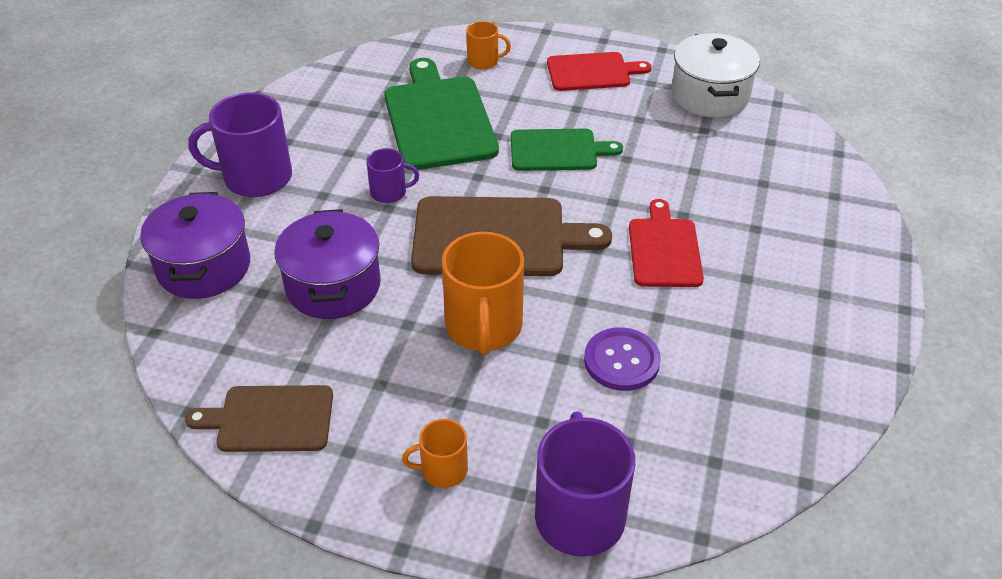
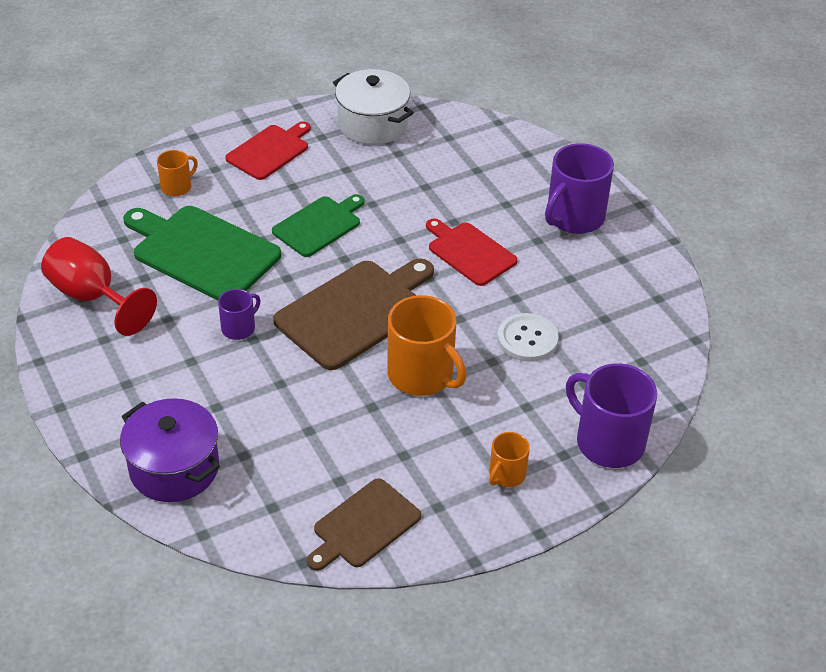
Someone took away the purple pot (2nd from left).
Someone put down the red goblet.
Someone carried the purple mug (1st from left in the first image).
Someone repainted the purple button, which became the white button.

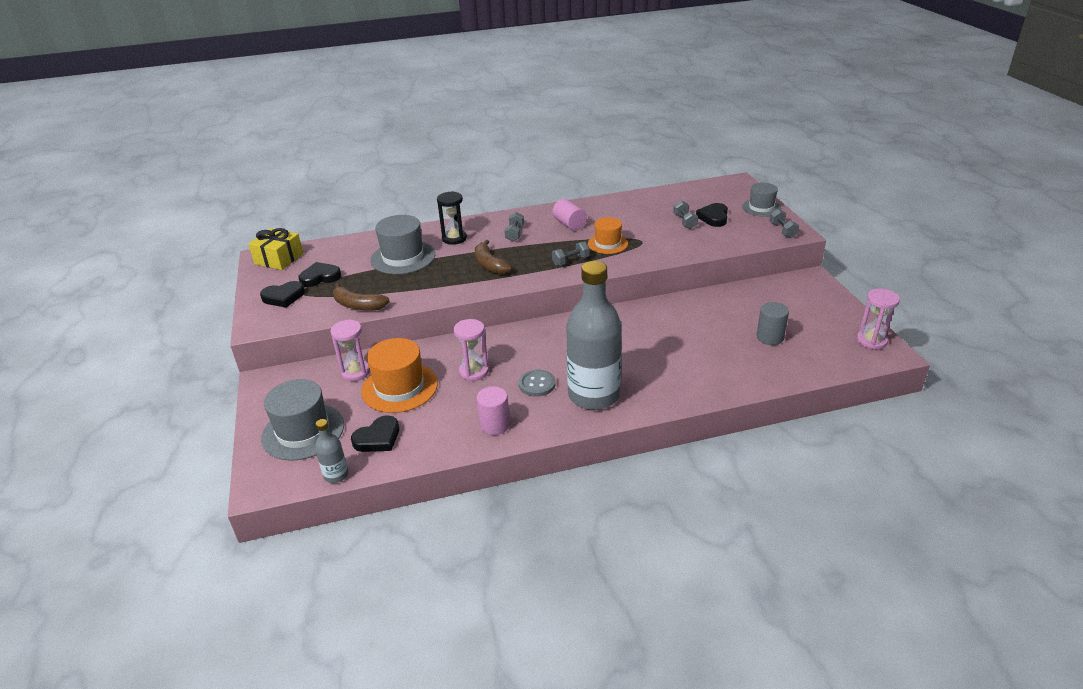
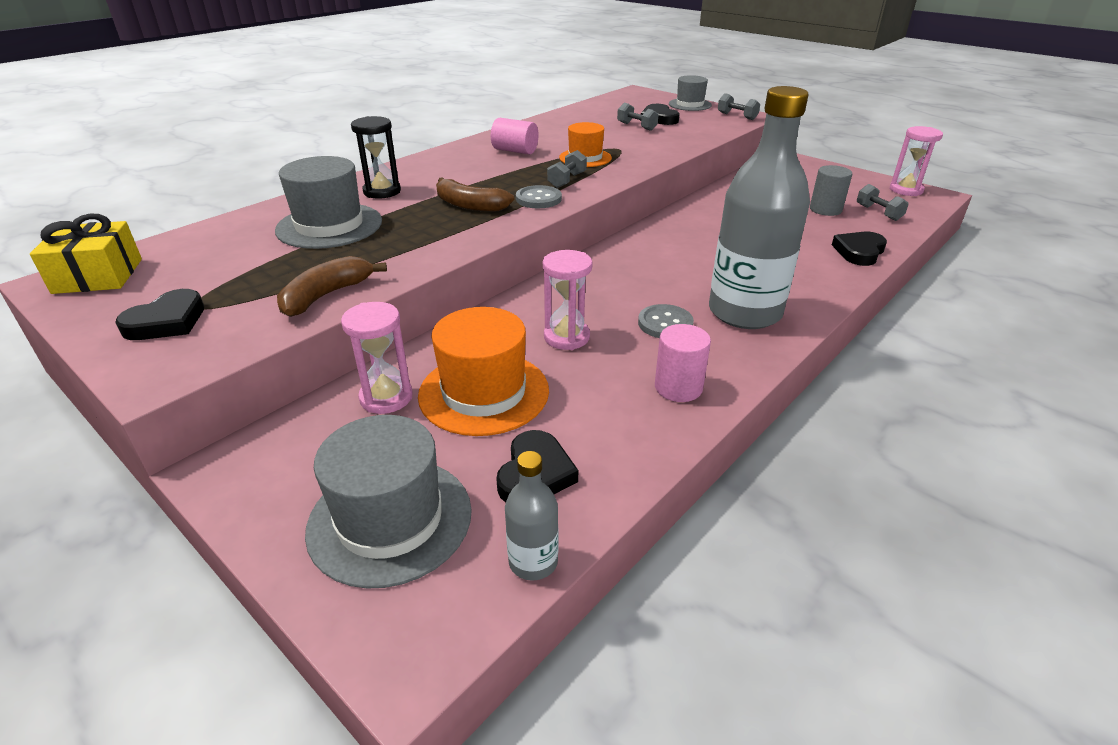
Someone put down the grey button (1st from left).
Someone carried the black heart (2nd from left in the first image).
Someone carried the grey dumbbell (1st from left in the first image).
Someone rotated the brown banana (1st from left) by 135 degrees clockwise.

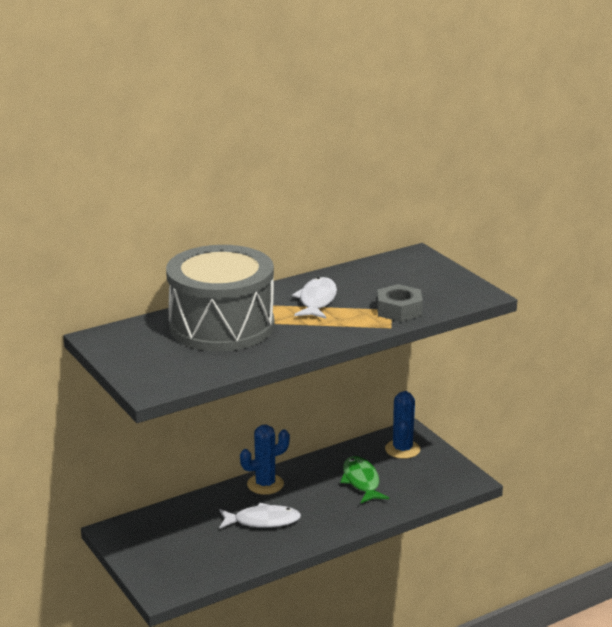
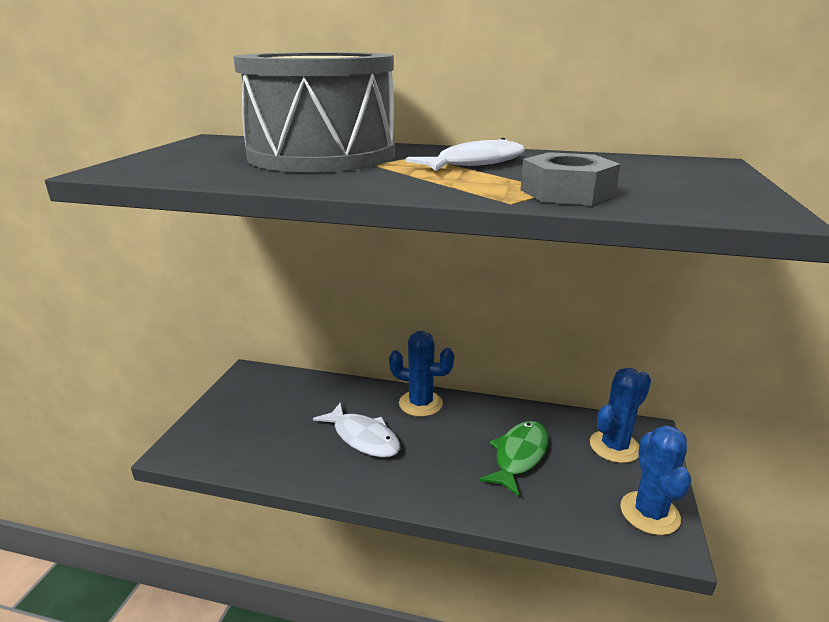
Someone put down the blue cactus (3rd from left).

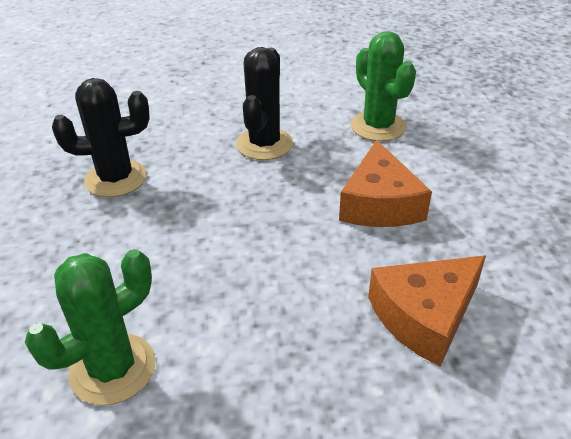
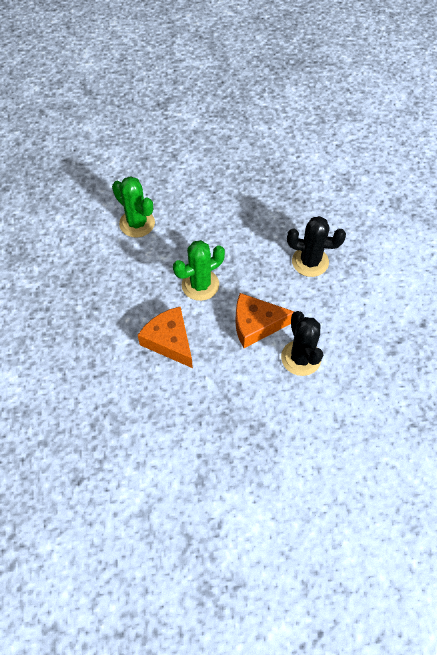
Someone carried the black cactus (1st from left).
Someone carried the green cactus (2nd from left).

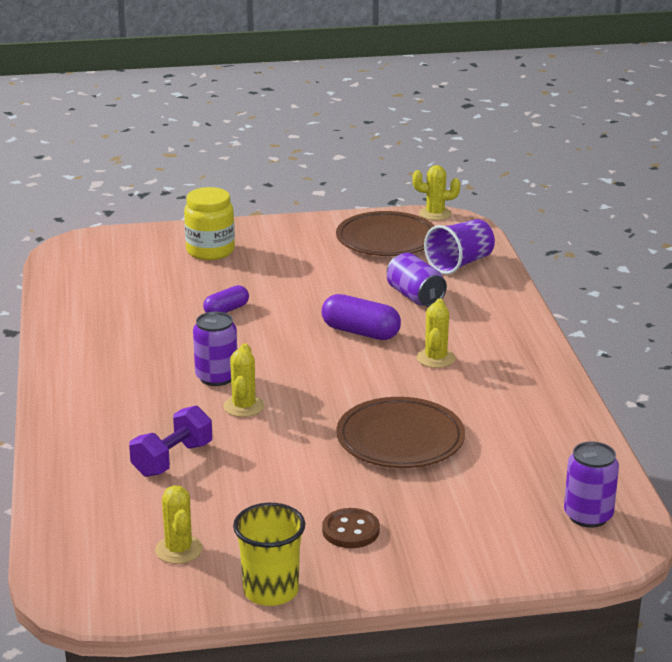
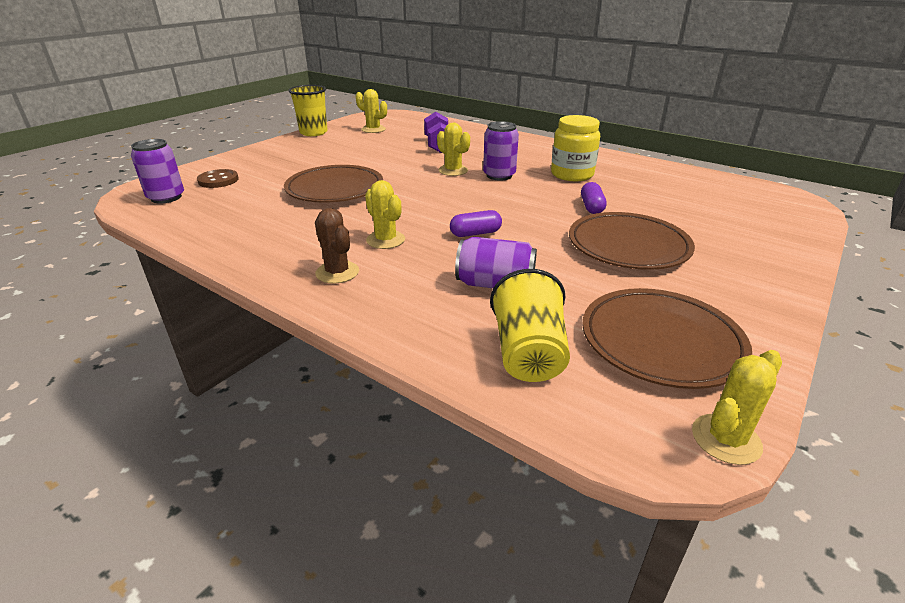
Someone put down the brown cactus.
Someone put down the brown plate (2nd from left).
Someone carried the yellow jar.
Someone carried the brown button.
Someone repainted the purple cup, which became the yellow cup (2nd from left).
Someone scaled the purple capsule (2nd from left in the first image) by 0.63.

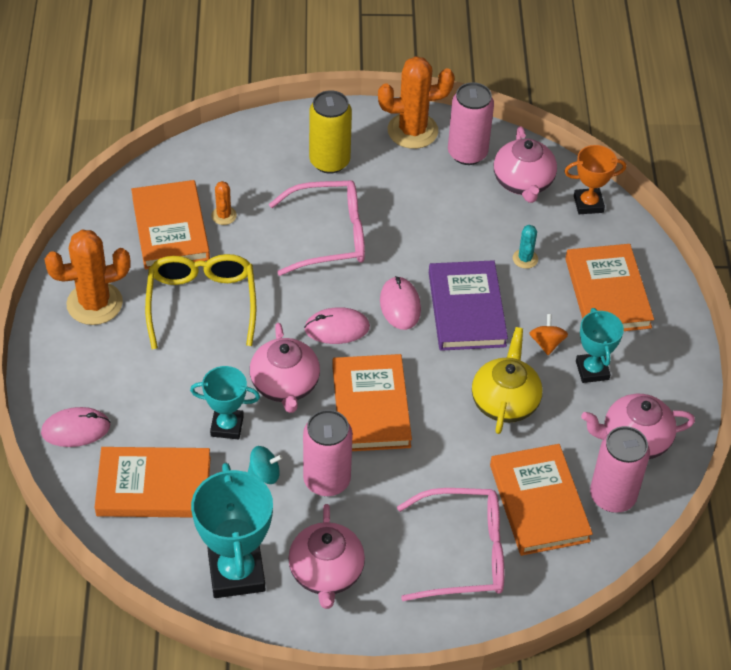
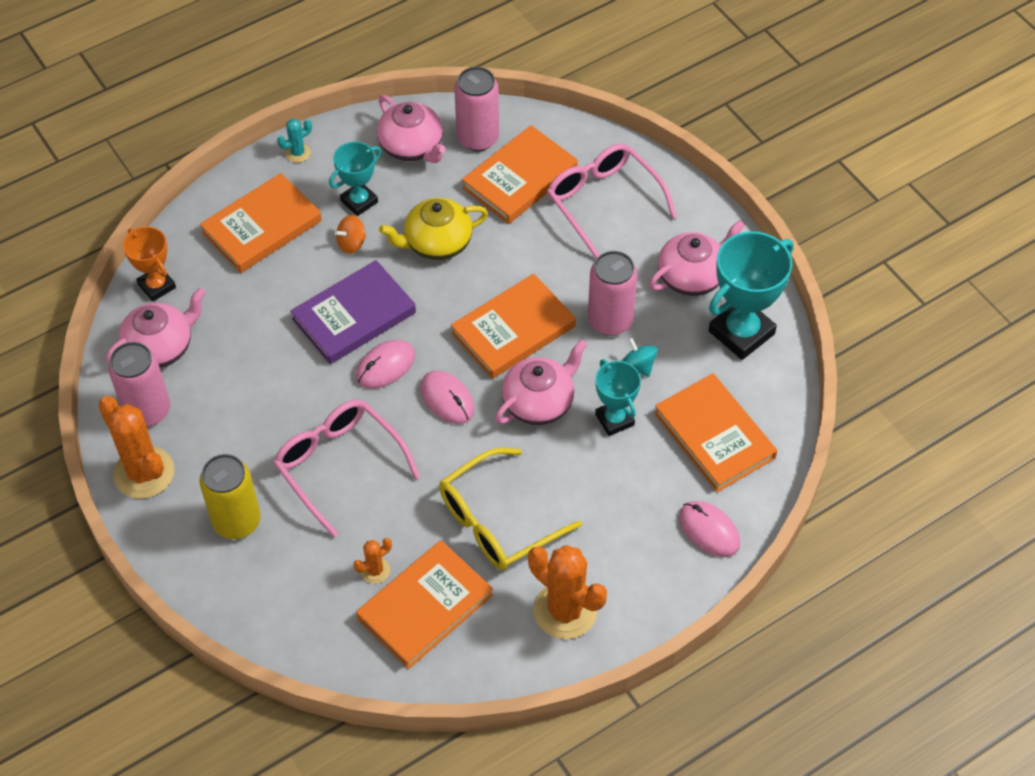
Someone carried the turquoise cactus.

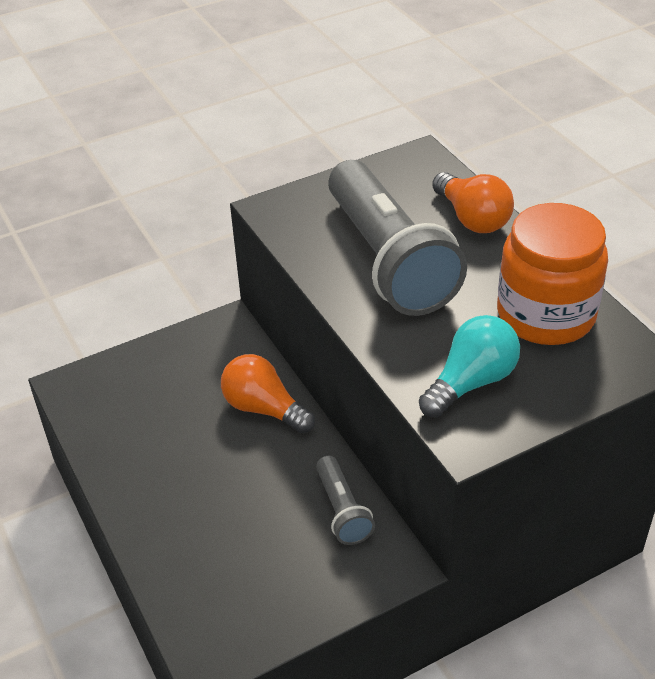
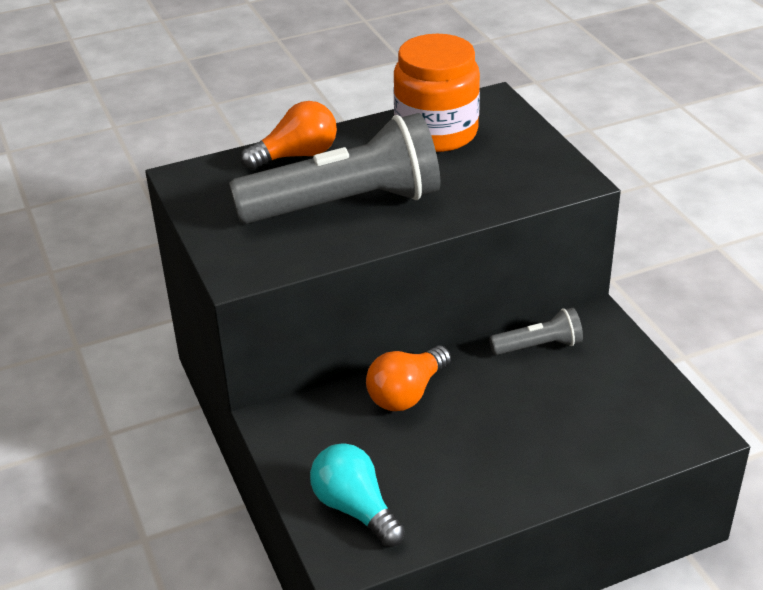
Someone carried the turquoise light bulb.

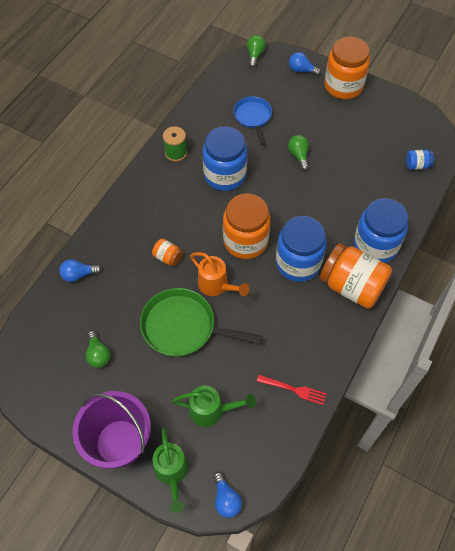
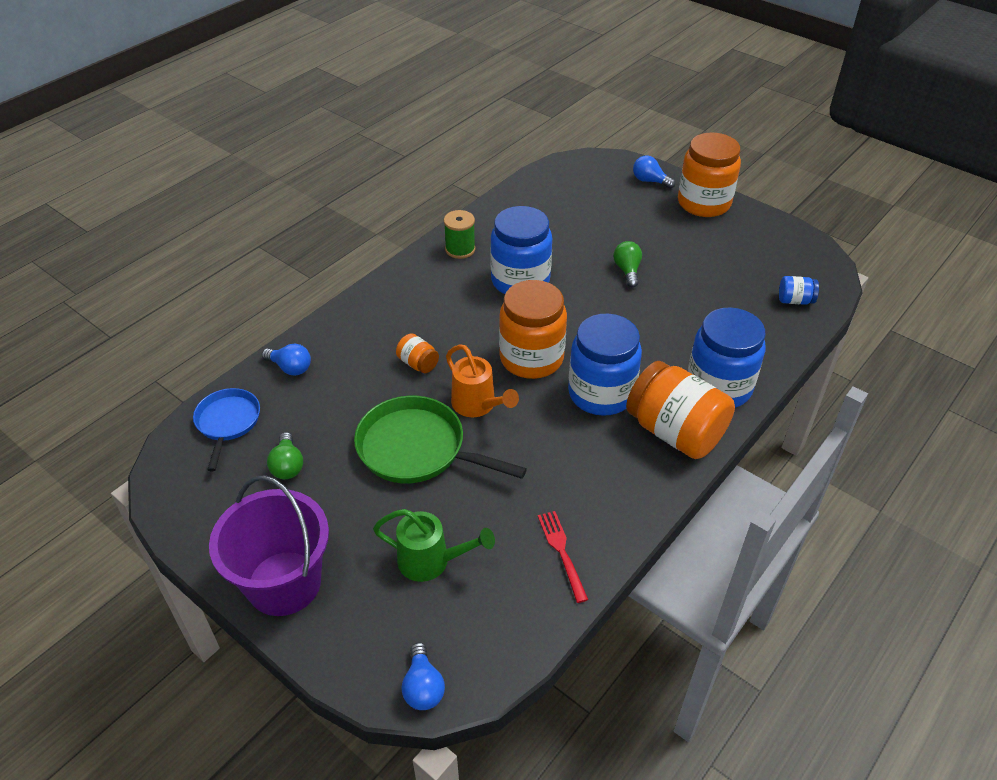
Someone took away the green watering can (1st from left).
Someone took away the green light bulb (2nd from left).
Someone carried the blue pan.
Someone rotated the blue light bulb (1st from left) by 150 degrees counterclockwise.
Someone rotated the red fork by 135 degrees counterclockwise.

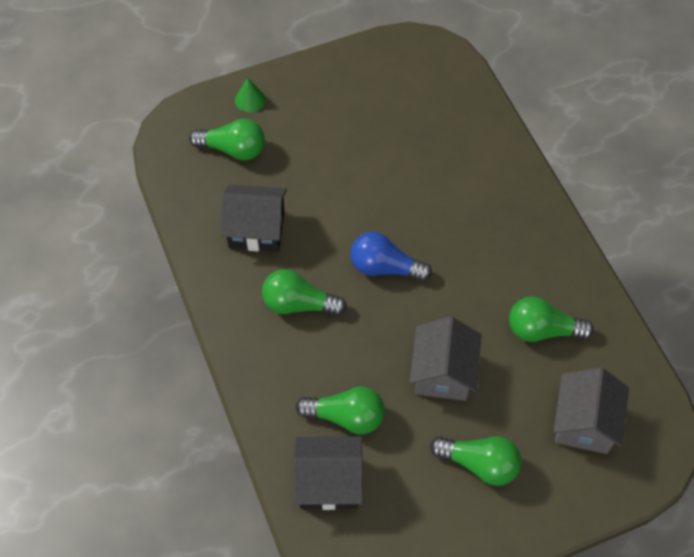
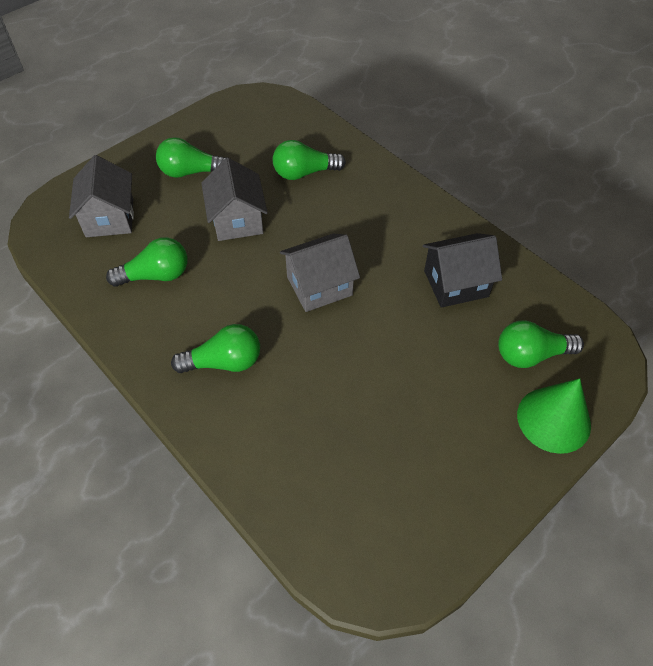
Someone took away the black house (2nd from left).
Someone carried the green light bulb (2nd from left in the first image).
Someone swapped the blue light bulb for the grey house (3rd from left).
Someone scaled the green cone by 1.91.

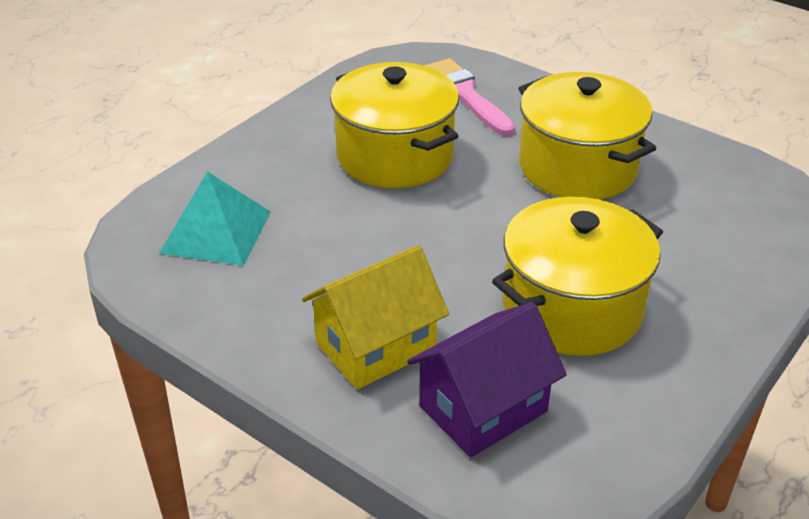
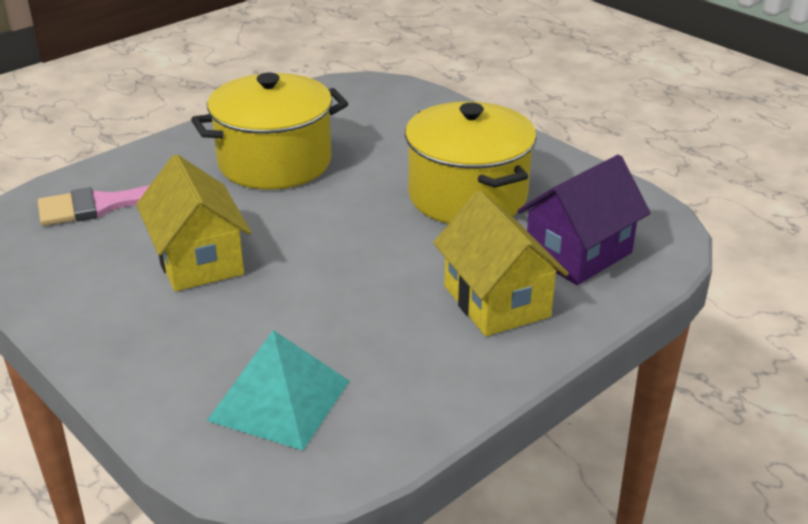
Someone swapped the yellow pot (1st from left) for the yellow house (1st from left).
Someone rotated the purple house by 75 degrees clockwise.

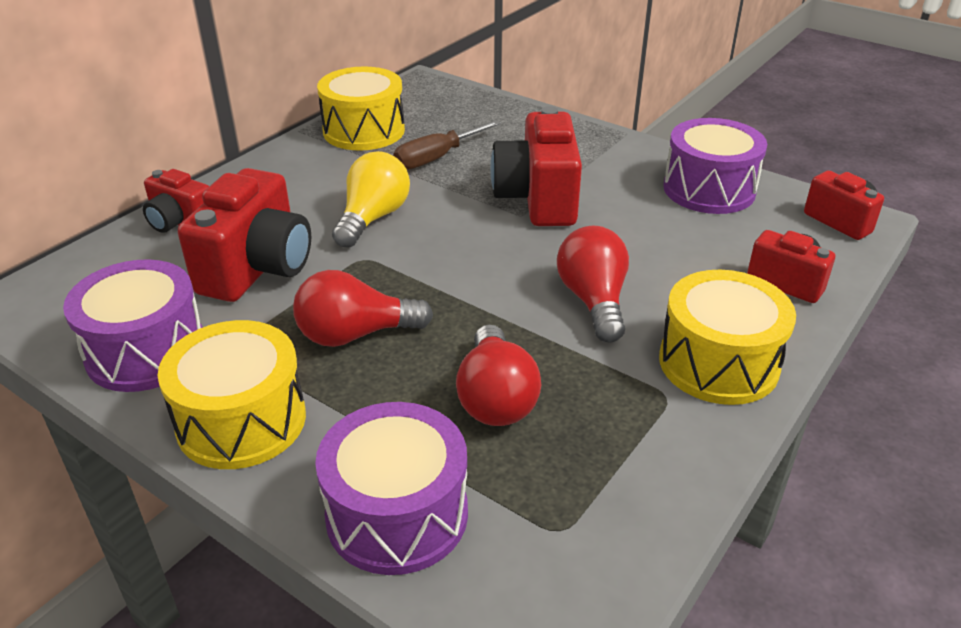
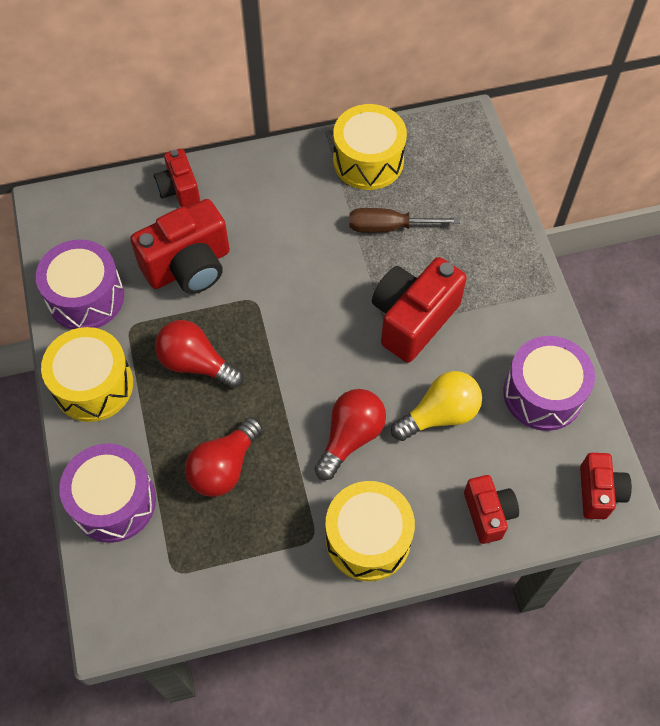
Someone carried the yellow light bulb.

